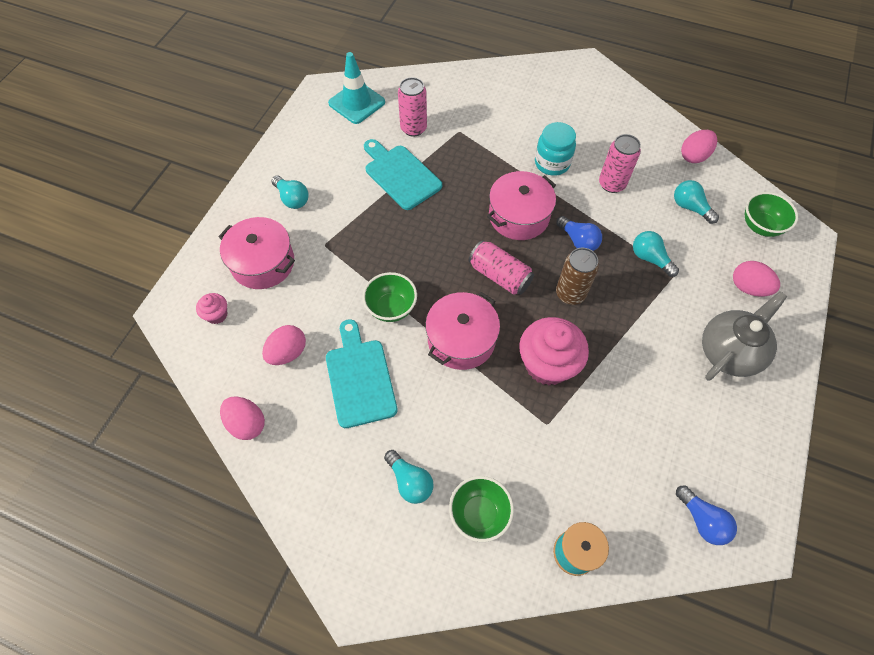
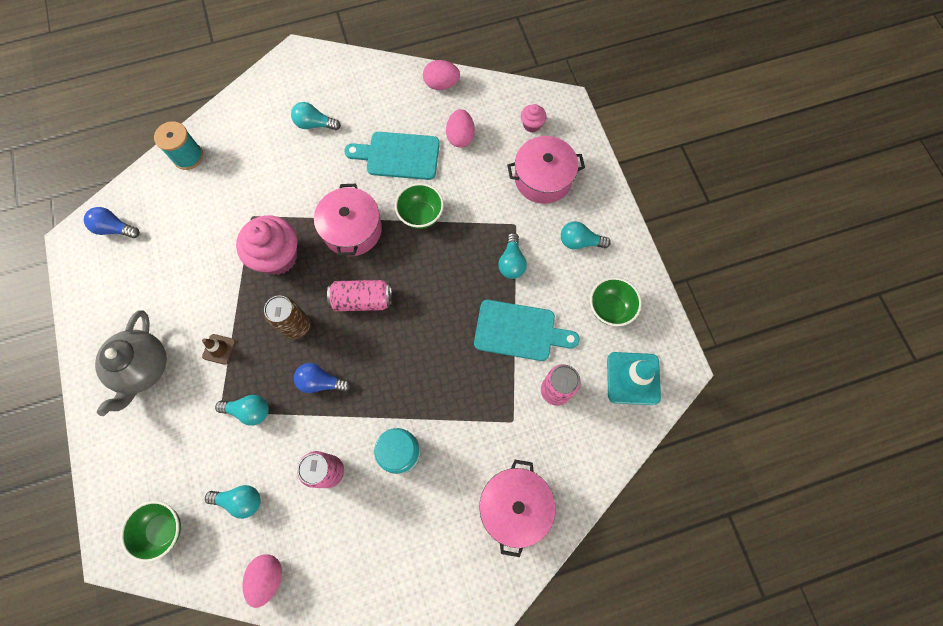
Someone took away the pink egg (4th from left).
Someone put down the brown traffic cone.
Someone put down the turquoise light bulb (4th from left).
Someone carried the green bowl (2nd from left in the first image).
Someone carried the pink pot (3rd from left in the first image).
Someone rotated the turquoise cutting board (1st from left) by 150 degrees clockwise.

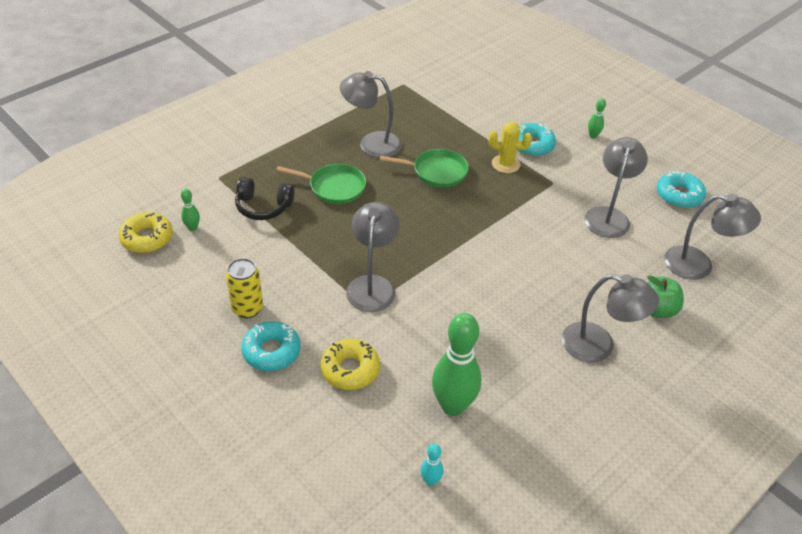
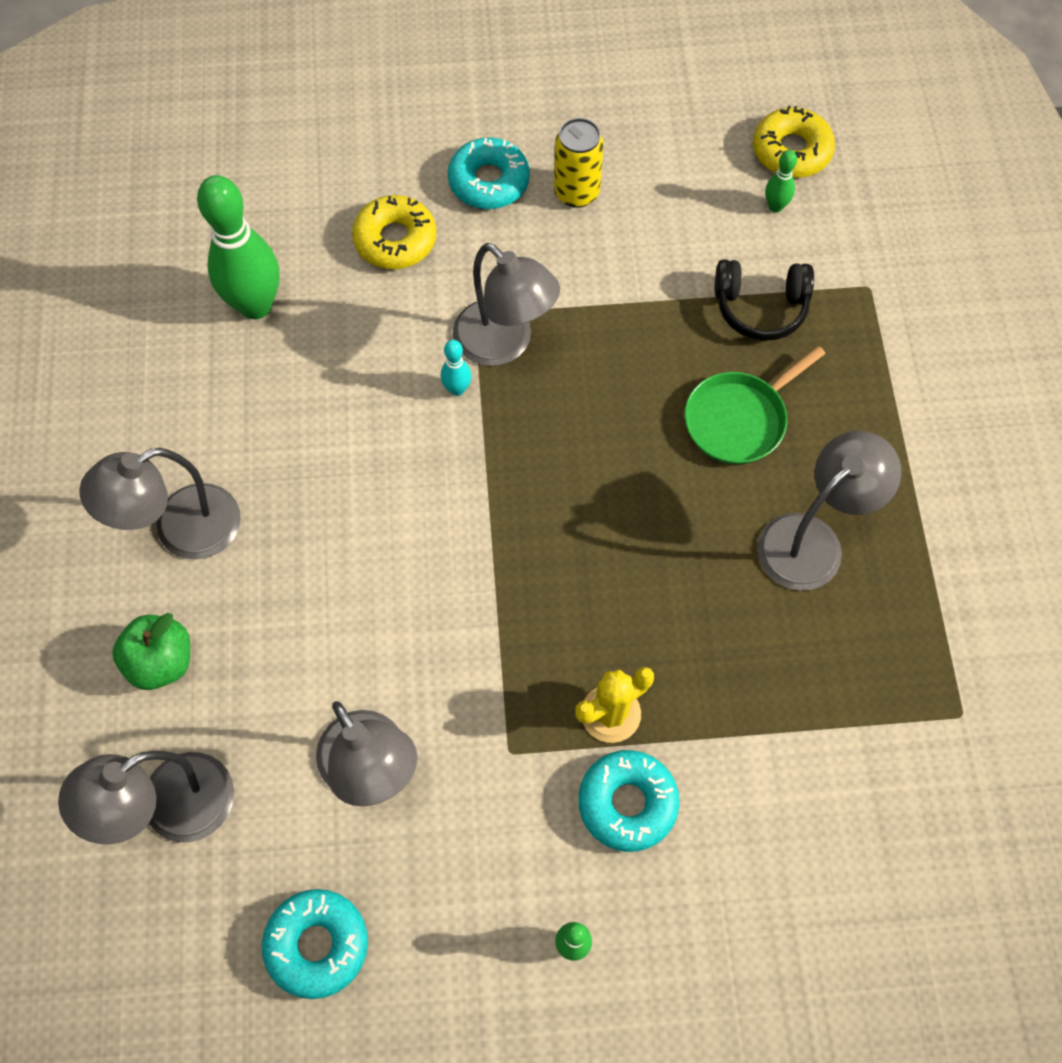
Someone took away the green pan (2nd from left).
Someone carried the turquoise bowling pin.
Someone rotated the black headphones by 135 degrees counterclockwise.

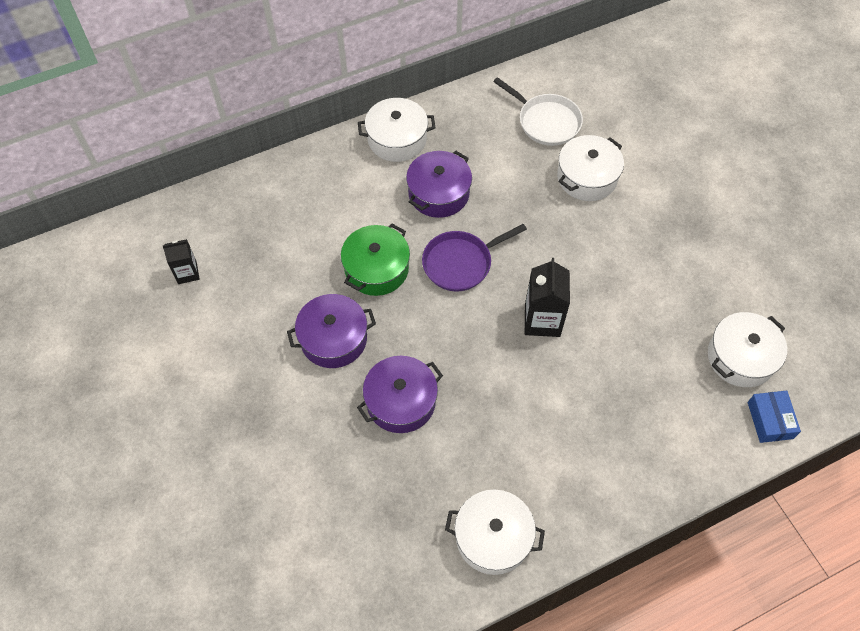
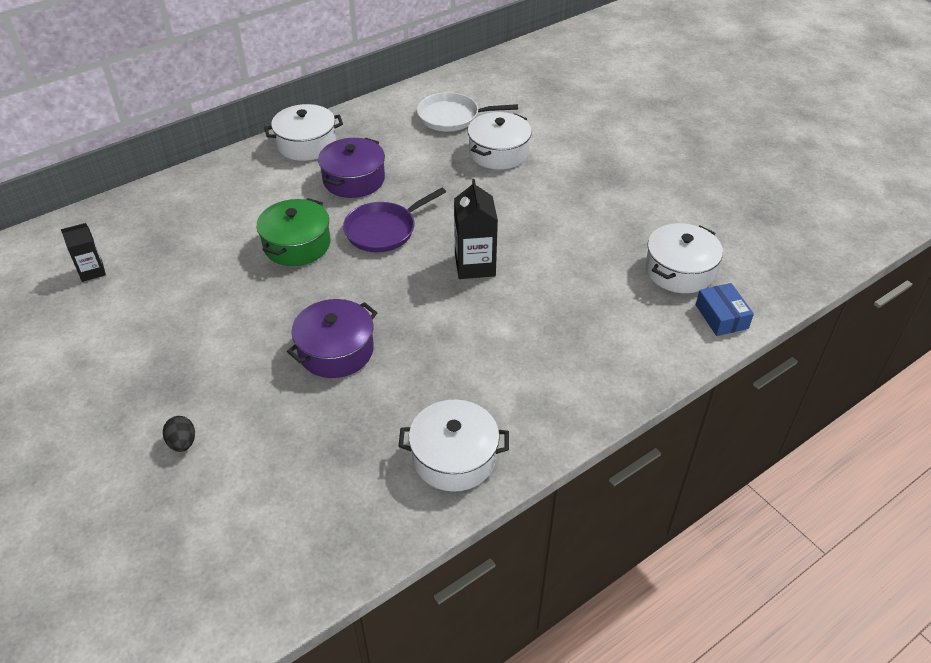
Someone took away the purple pot (1st from left).
Someone put down the black egg.
Someone rotated the white pan by 150 degrees clockwise.

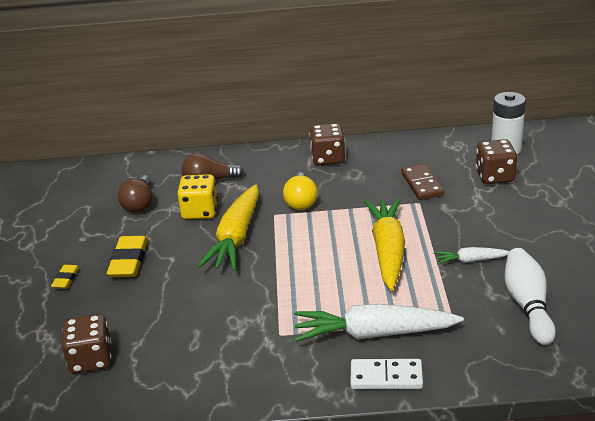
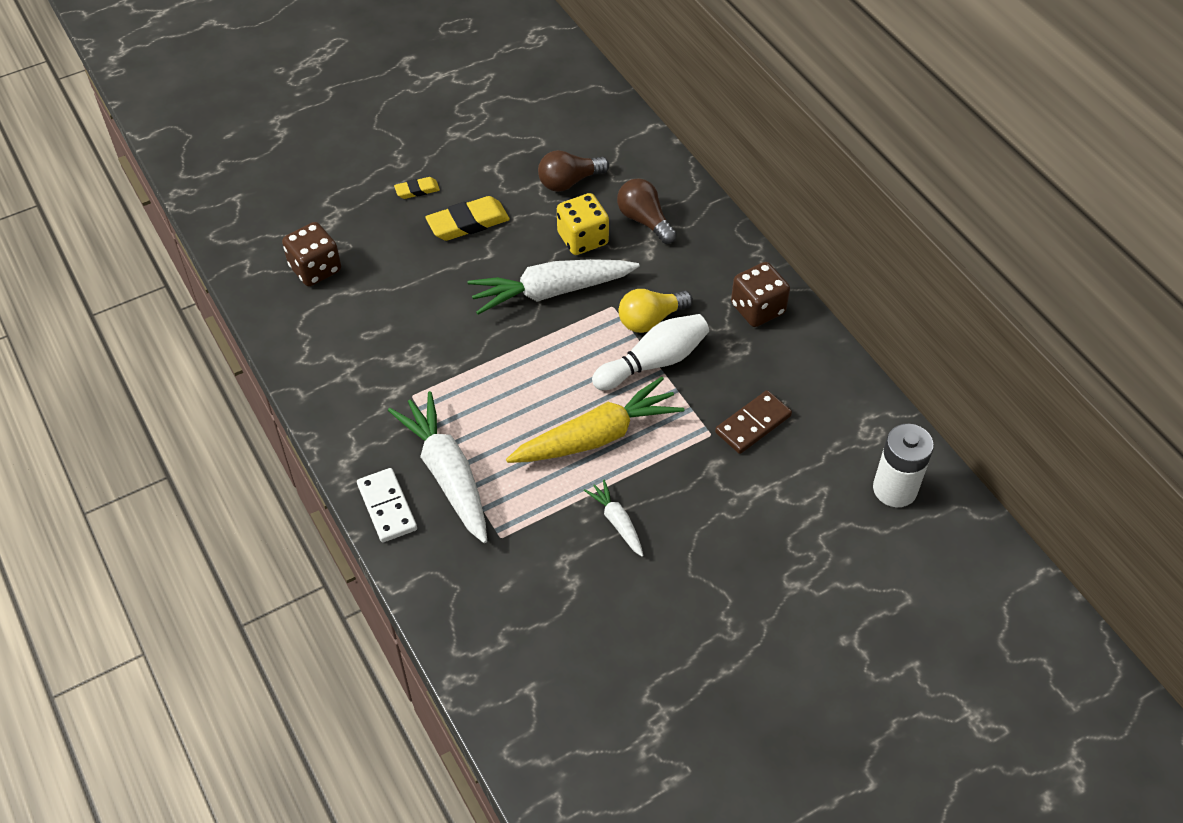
Someone took away the brown dice (3rd from left).
Someone carried the white bowling pin.
Someone repainted the yellow carrot (1st from left), which became the white carrot (2nd from left).

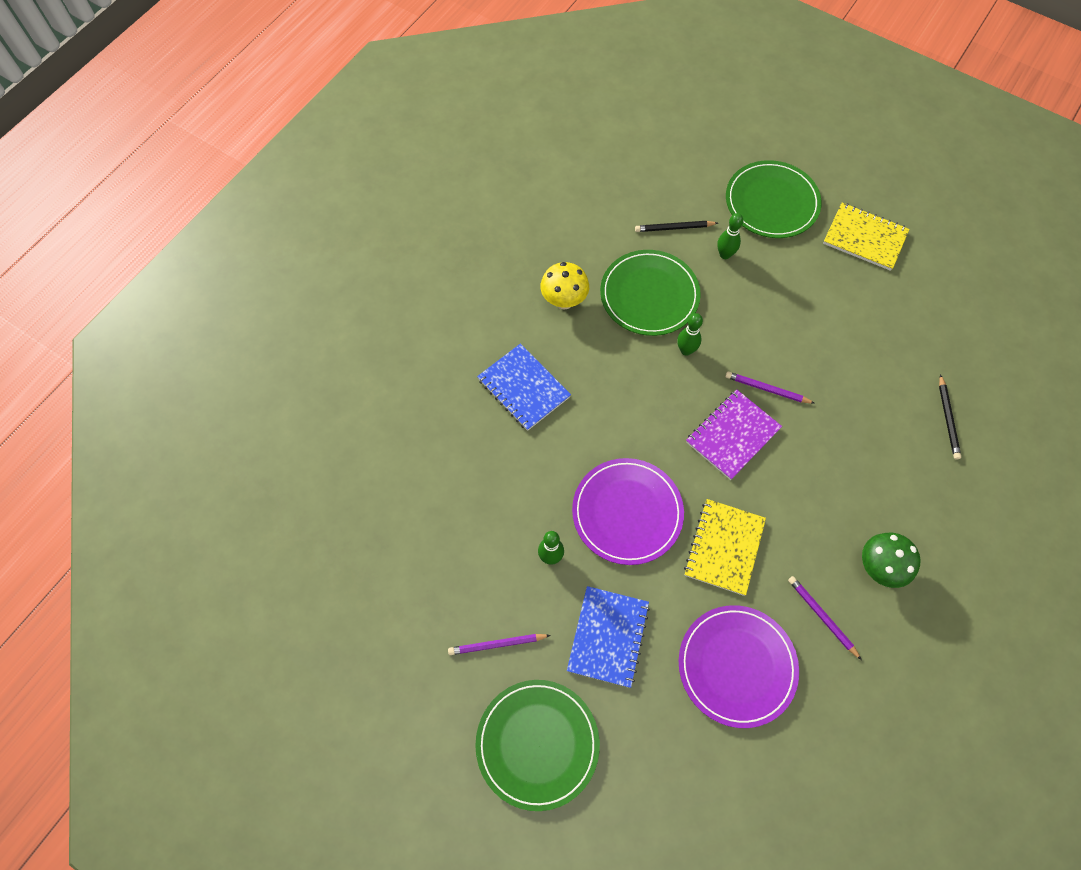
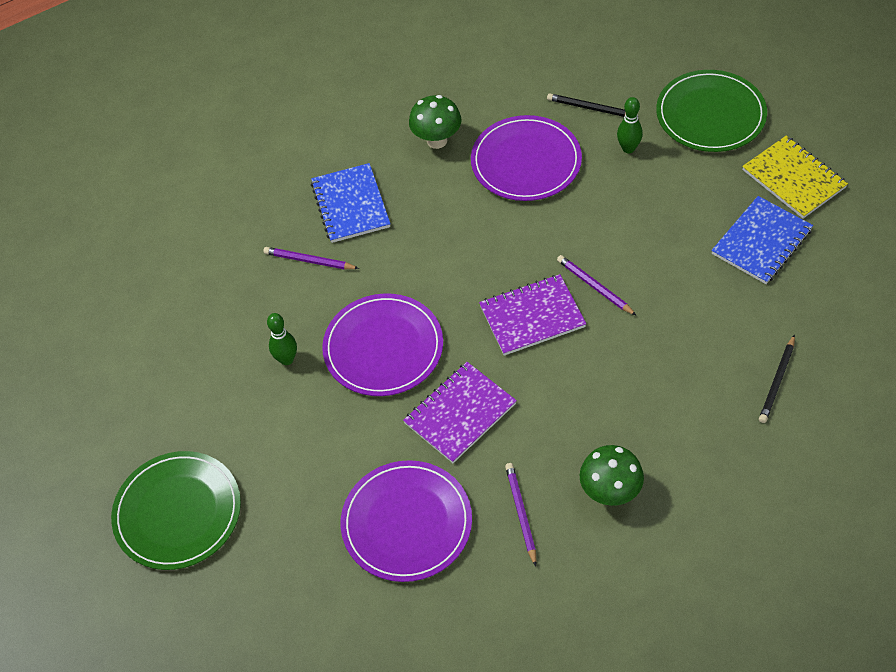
Someone took away the green bowling pin (2nd from left).
Someone carried the purple pencil (1st from left).
Someone carried the blue notebook (2nd from left).
Someone repainted the yellow mushroom, which became the green mushroom (1st from left).
Someone repainted the green plate (2nd from left), which became the purple plate (3rd from left).
Someone repainted the yellow notebook (1st from left), which became the purple notebook (1st from left).

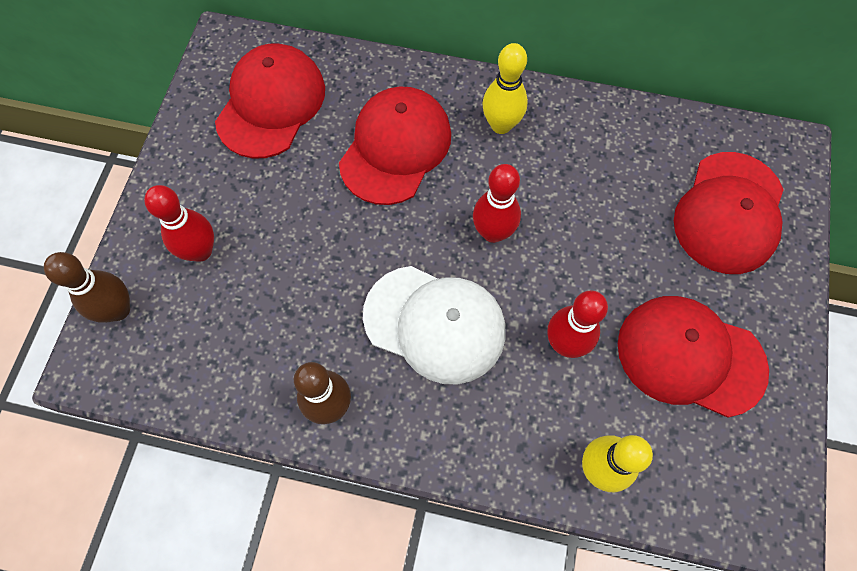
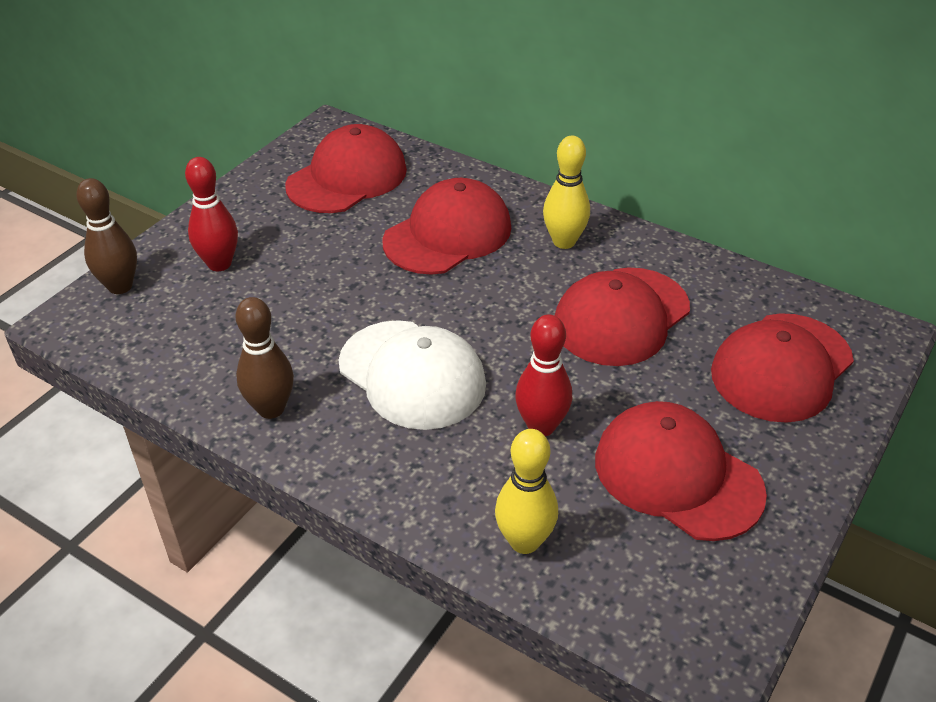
Someone took away the red bowling pin (2nd from left).
Someone put down the red cap (3rd from left).

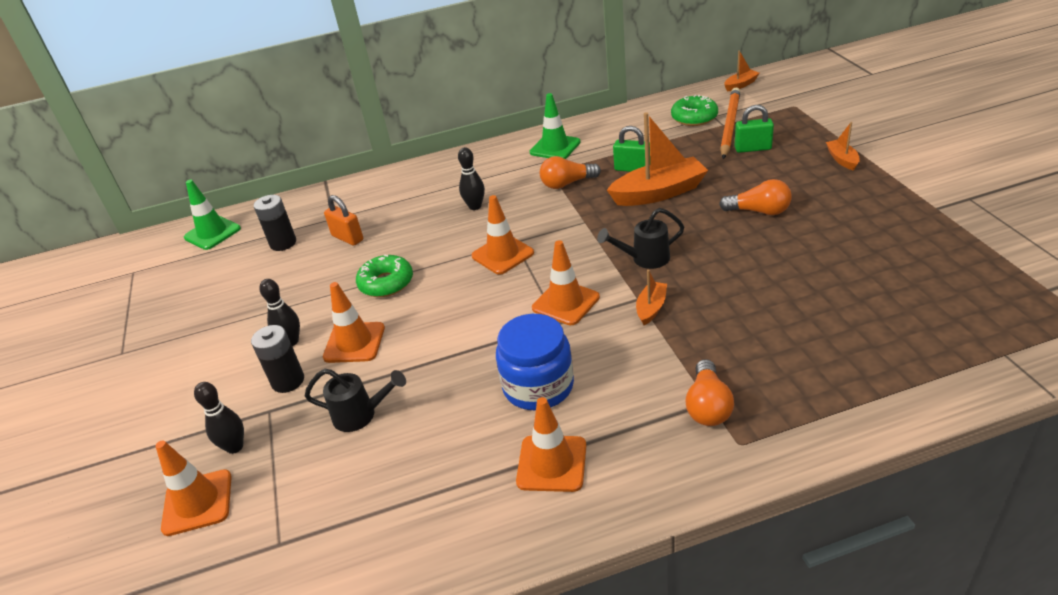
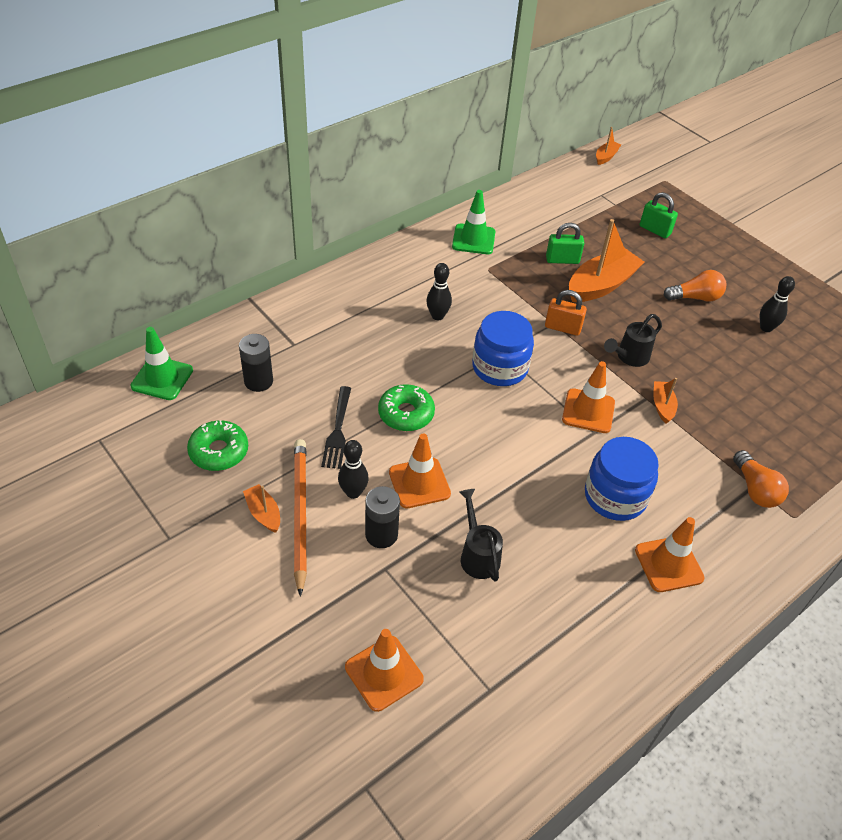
Someone took away the orange light bulb (1st from left).
Someone put down the black fork.
Someone carried the black bowling pin (1st from left in the first image).
Someone carried the orange padlock.
Someone carried the green donut (2nd from left in the first image).
Someone carried the orange pencil.
Someone carried the orange boat (4th from left in the first image).
Someone swapped the orange traffic cone (3rd from left) for the blue jar (1st from left).
Someone rotated the black watering can (1st from left) by 90 degrees counterclockwise.
Someone rotated the green padlock (2nd from left) by 60 degrees clockwise.

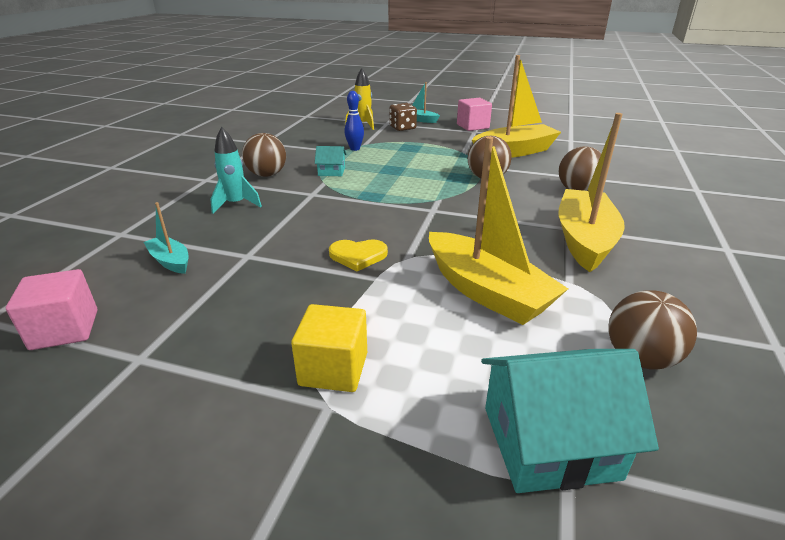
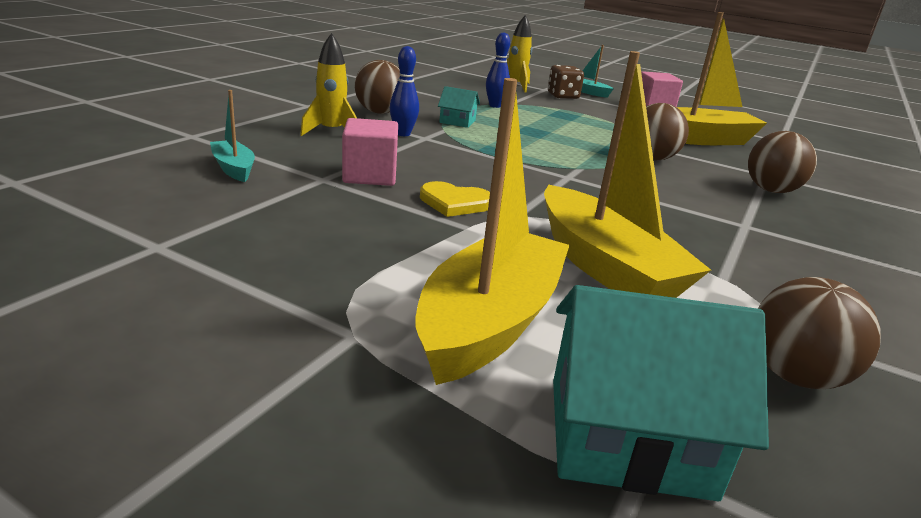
Someone took away the yellow cube.
Someone put down the blue bowling pin (1st from left).
Someone carried the pink cube (1st from left).
Someone carried the yellow boat (3rd from left in the first image).
Someone repainted the turquoise rocket, which became the yellow rocket (1st from left).

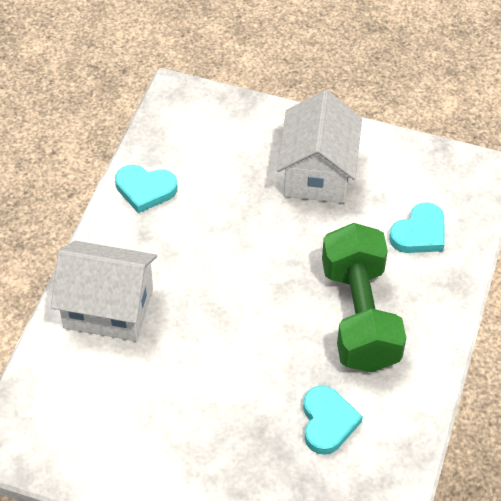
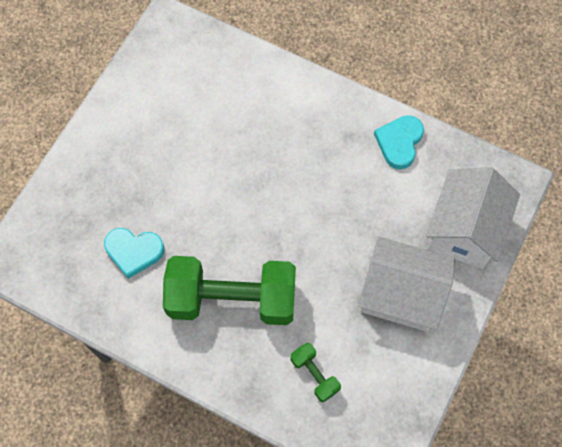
Someone carried the white house (1st from left in the first image).
Someone swapped the turquoise heart (3rd from left) for the green dumbbell (2nd from left).

